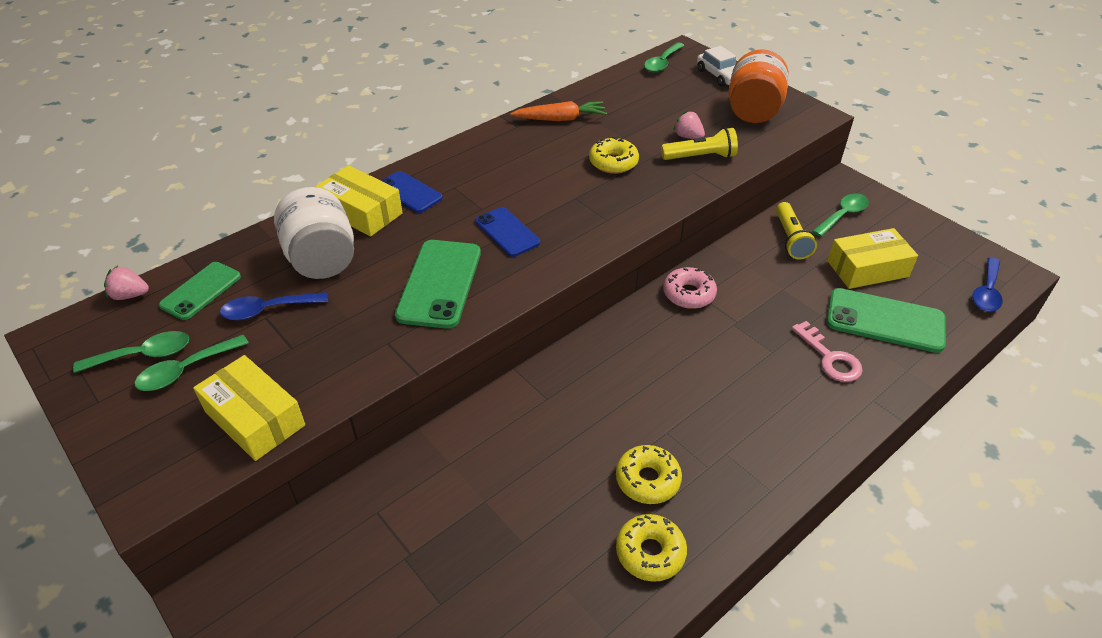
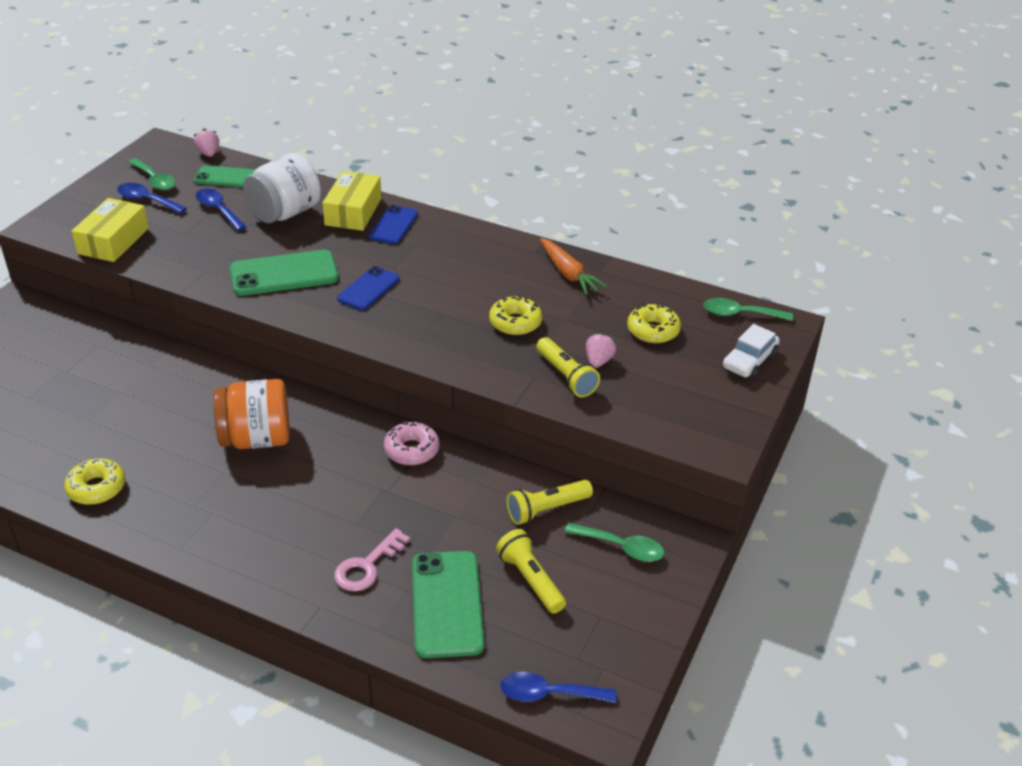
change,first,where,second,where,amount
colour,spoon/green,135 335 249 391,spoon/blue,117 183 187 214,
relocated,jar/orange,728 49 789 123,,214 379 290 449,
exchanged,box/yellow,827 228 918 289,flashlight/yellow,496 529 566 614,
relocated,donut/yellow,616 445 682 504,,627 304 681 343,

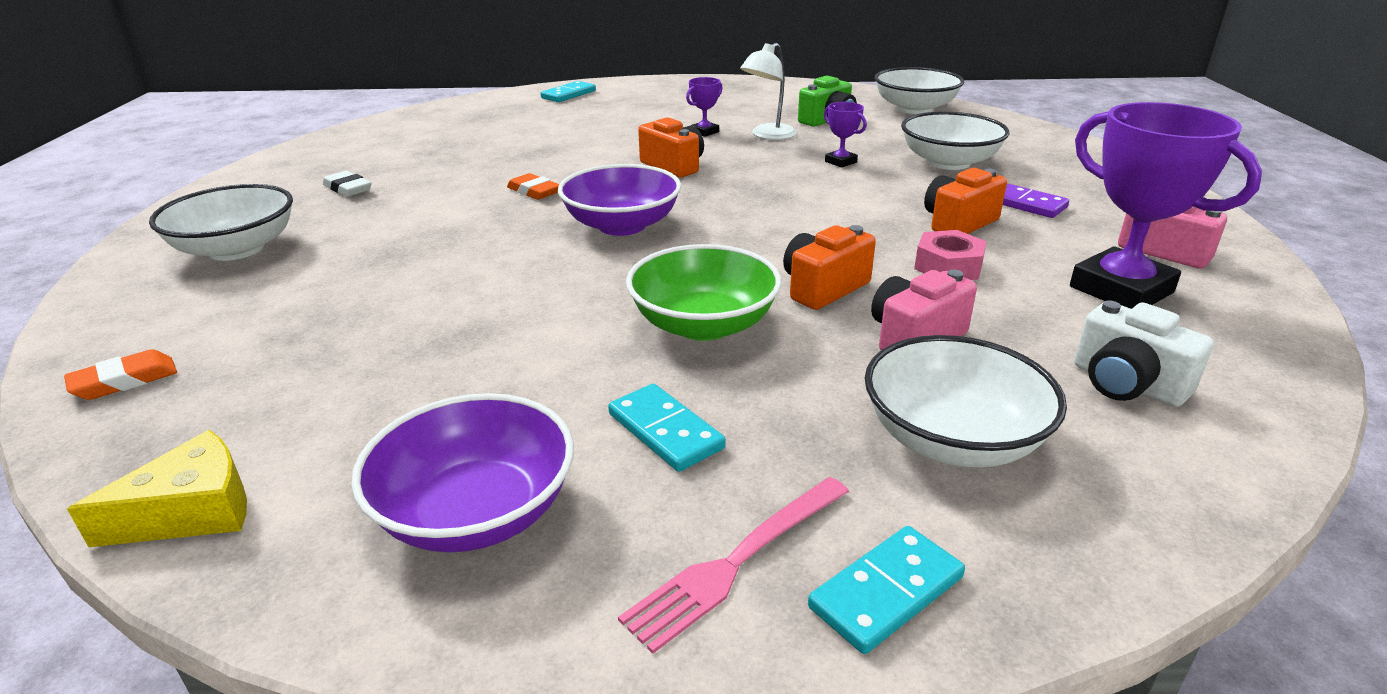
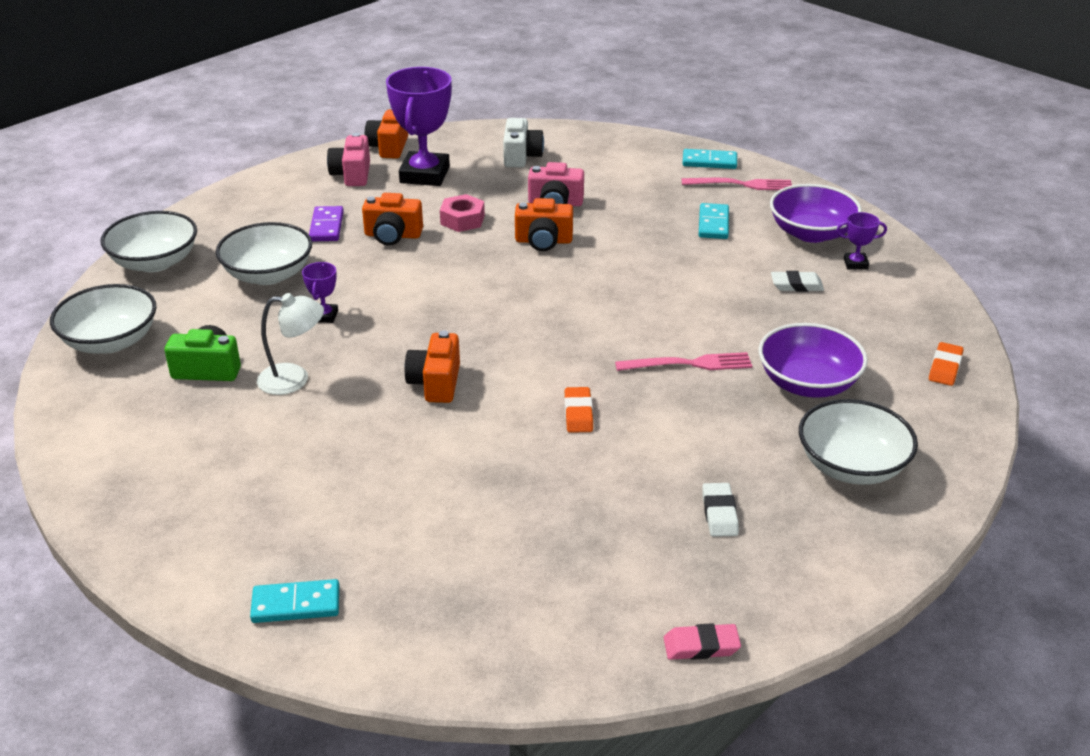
change,first,where,second,where,amount
relocated,bowl/white,865 335 1067 467,,101 211 197 272,
appeared,,,camera/orange,365 108 408 159,
appeared,,,fork/pink,615 352 752 371,
appeared,,,eraser/pink,664 623 741 660,
relocated,bowl/purple,558 164 681 236,,758 323 868 398,
appeared,,,eraser/white,771 271 824 292,
relocated,trophy/purple,686 77 723 137,,836 212 887 270,
spun,eraser/orange,64 349 177 400,,929 342 963 386,75 degrees counterclockwise
missing,cheese/yellow,67 430 247 547,,,
missing,bowl/green,626 244 781 341,,,

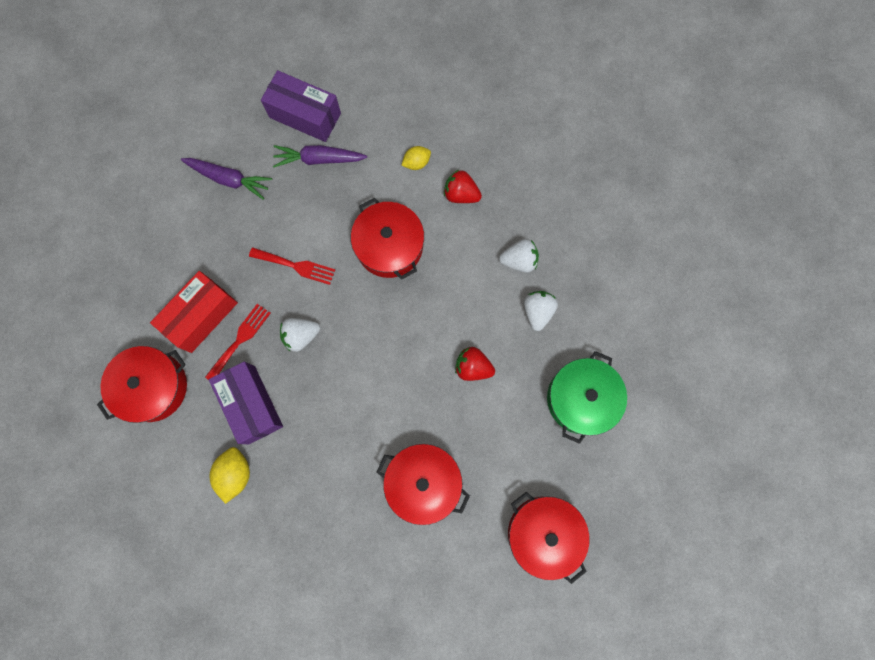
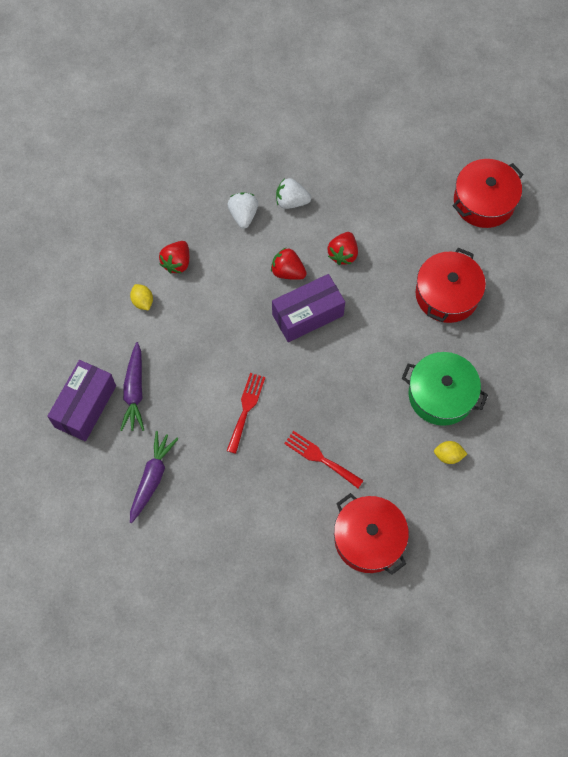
change,first,where,second,where,amount
appeared,,,strawberry/red,271 248 307 280,
relocated,box/purple,209 361 283 444,,272 274 345 342,
relocated,pot/green,547 351 627 444,,402 352 488 426,
size,lemon/yellow,210 447 250 504,,434 441 467 464,x0.65
missing,box/red,150 271 238 353,,,
missing,strawberry/white,280 318 320 352,,,
missing,pot/red,351 198 424 280,,,

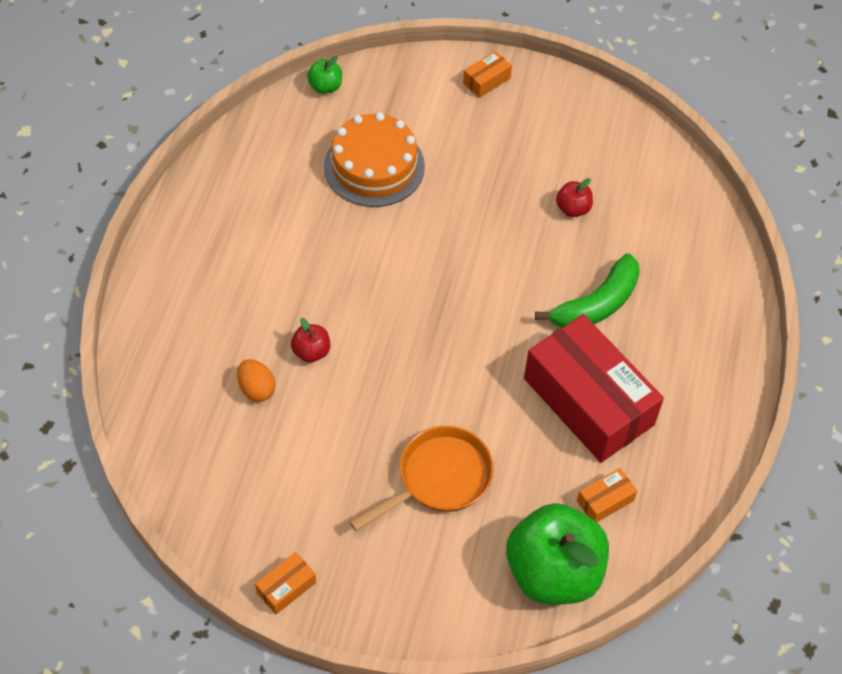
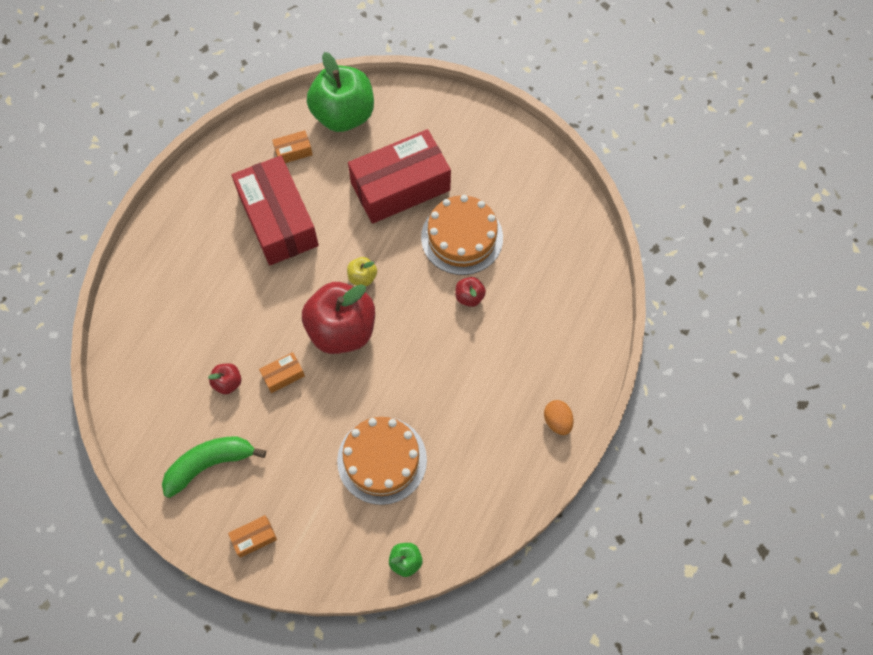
change,first,where,second,where,amount
relocated,banana/green,535 253 640 328,,162 436 266 498,
relocated,box/orange,255 552 316 614,,259 352 305 393,
appeared,,,apple/red,302 282 375 354,
appeared,,,apple/yellow,347 257 377 286,
exchanged,pan/orange,349 426 494 531,box/red,348 129 451 224,
appeared,,,cake/orange,421 195 503 275,
relocated,egg/orange,237 359 276 402,,544 400 574 435,

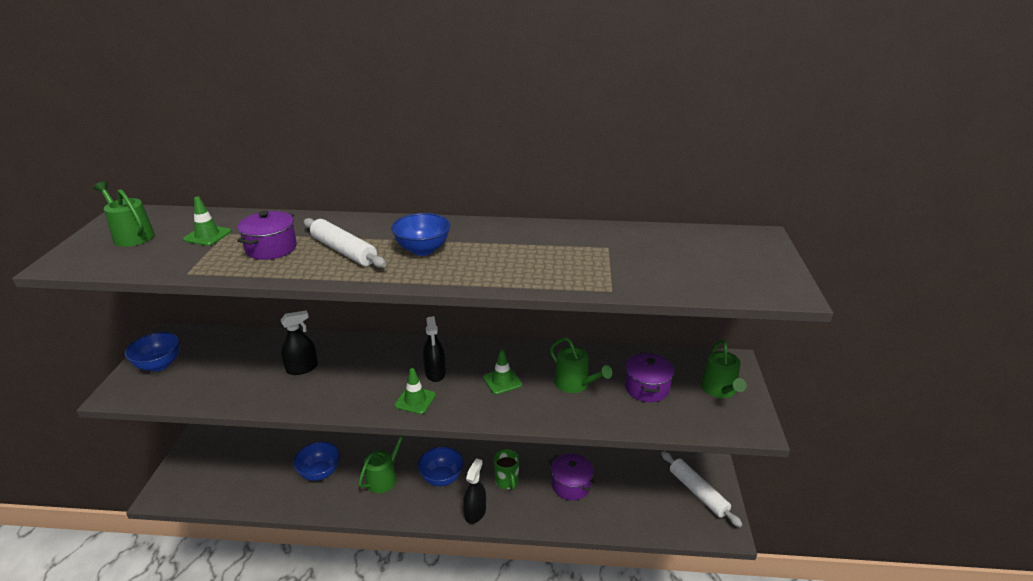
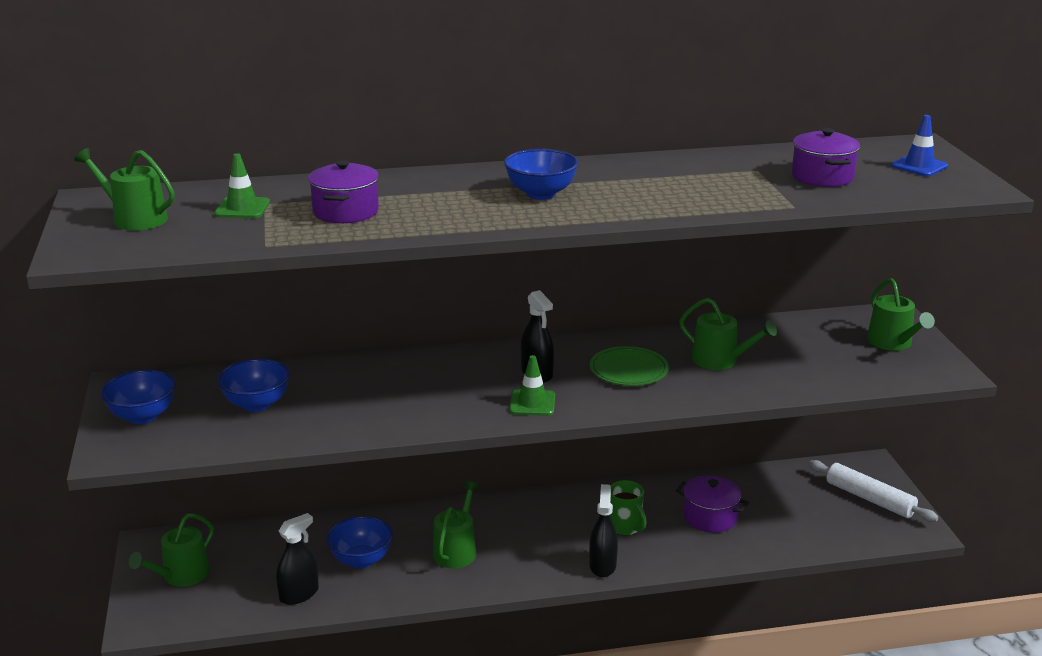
change,first,where,second,where,amount
appeared,,,watering can/green,129 513 214 587,
relocated,bowl/blue,418 446 464 486,,217 358 290 412,
relocated,spray bottle/black,281 310 318 375,,276 513 319 605,
exchanged,traffic cone/green,483 350 522 395,plate/green,590 346 669 386,
relocated,pot/purple,625 352 674 402,,792 128 860 187,
appeared,,,traffic cone/blue,891 115 948 176,
missing,rolling pin/white,304 218 386 268,,,

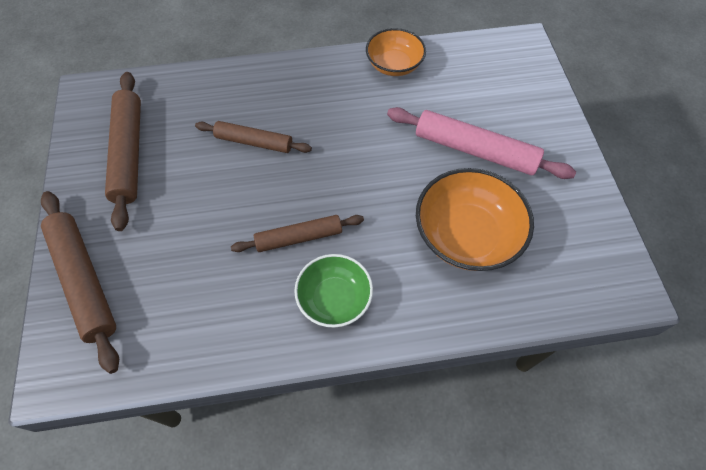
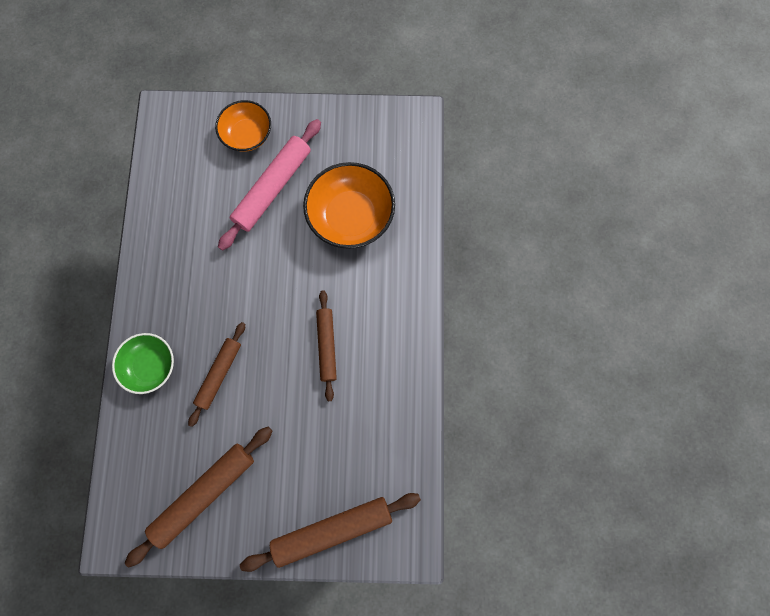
change,first,where,second,where,amount
relocated,bowl/green,294 254 373 328,,112 333 174 394,
spun,rolling pin/brown,105 72 141 231,,125 427 273 567,45 degrees counterclockwise
relocated,bowl/orange,366 28 426 76,,215 100 271 152,

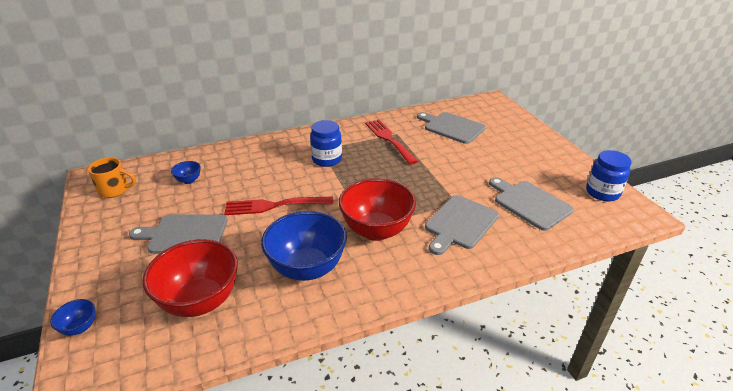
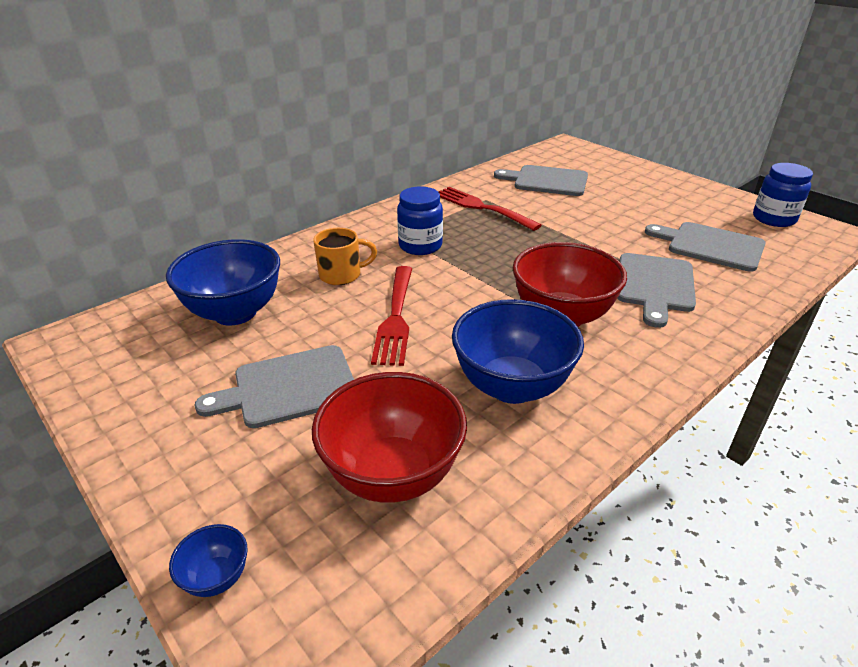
change,first,where,second,where,amount
size,bowl/blue,171 161 201 184,,166 239 280 325,x2.31
relocated,mug/orange,88 157 136 198,,313 228 377 285,
spun,fork/red,224 197 333 215,,371 266 412 366,60 degrees counterclockwise

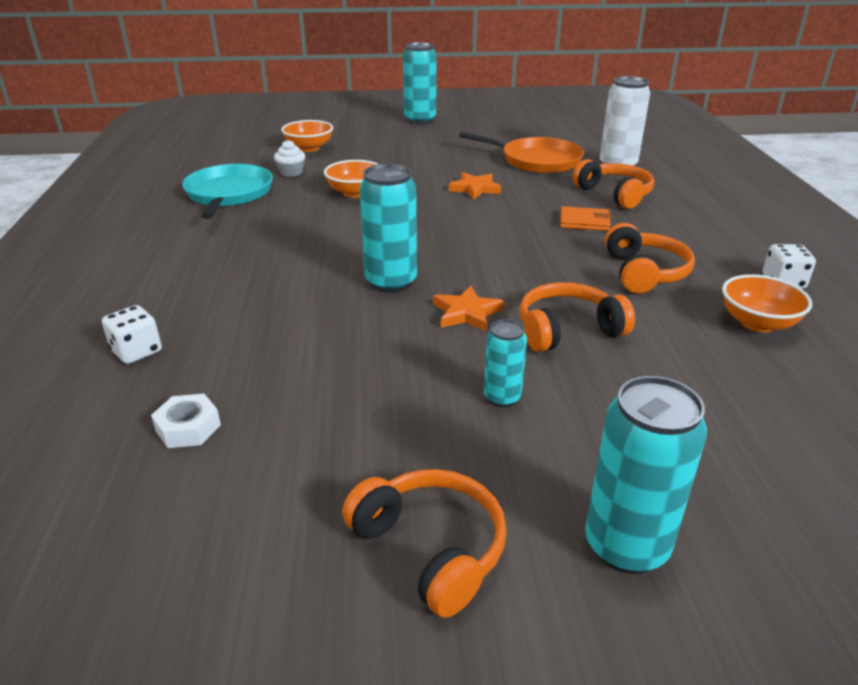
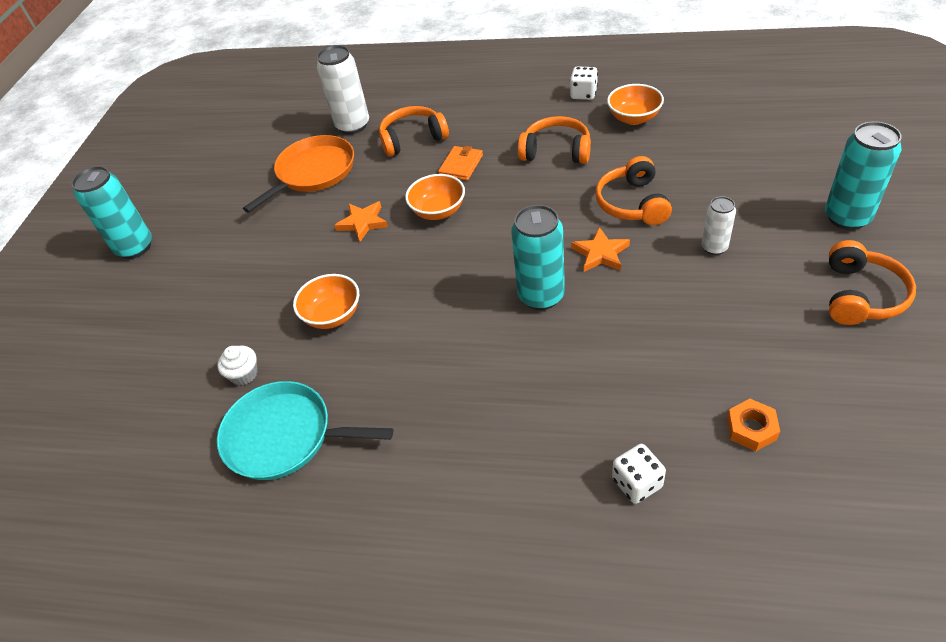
change,first,where,second,where,amount
relocated,bowl/orange,281 120 333 152,,405 174 465 220,
colour,can/turquoise,484 319 527 407,can/white,702 196 736 255,
colour,nut/white,151 394 221 448,nut/orange,727 399 780 451,
spun,headphones/orange,342 469 507 618,,829 240 916 325,135 degrees clockwise

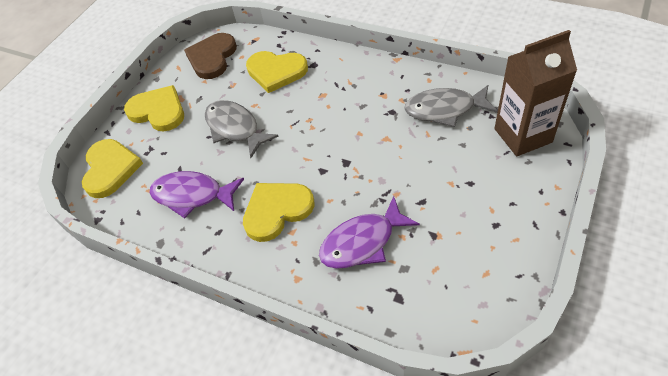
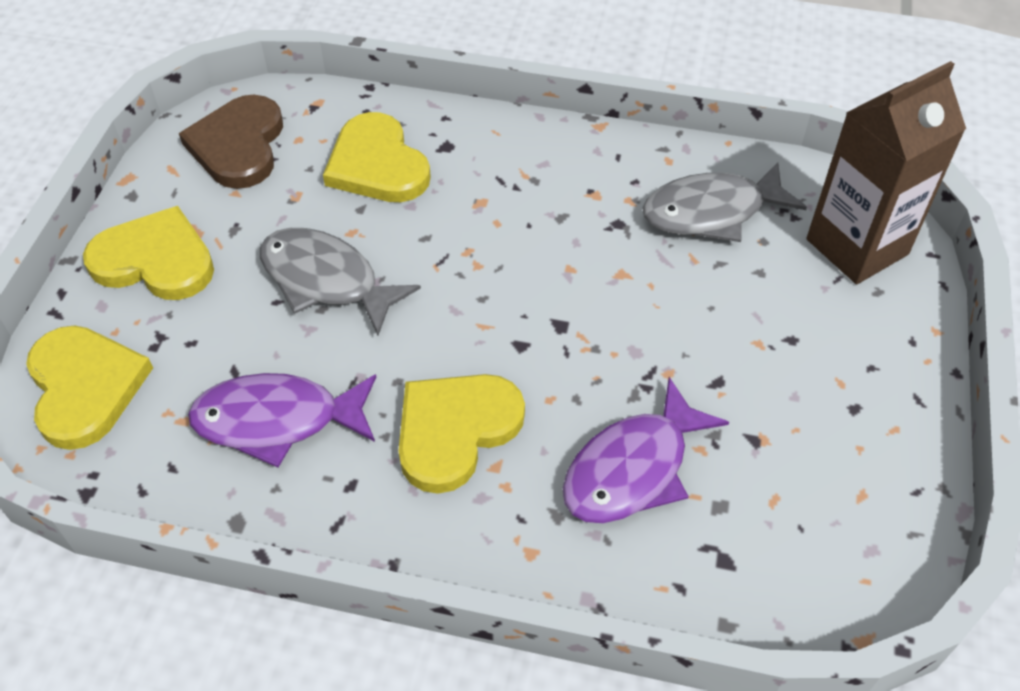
change,first,where,second,where,amount
spun,heart/yellow,246 51 308 93,,323 112 431 202,60 degrees clockwise

